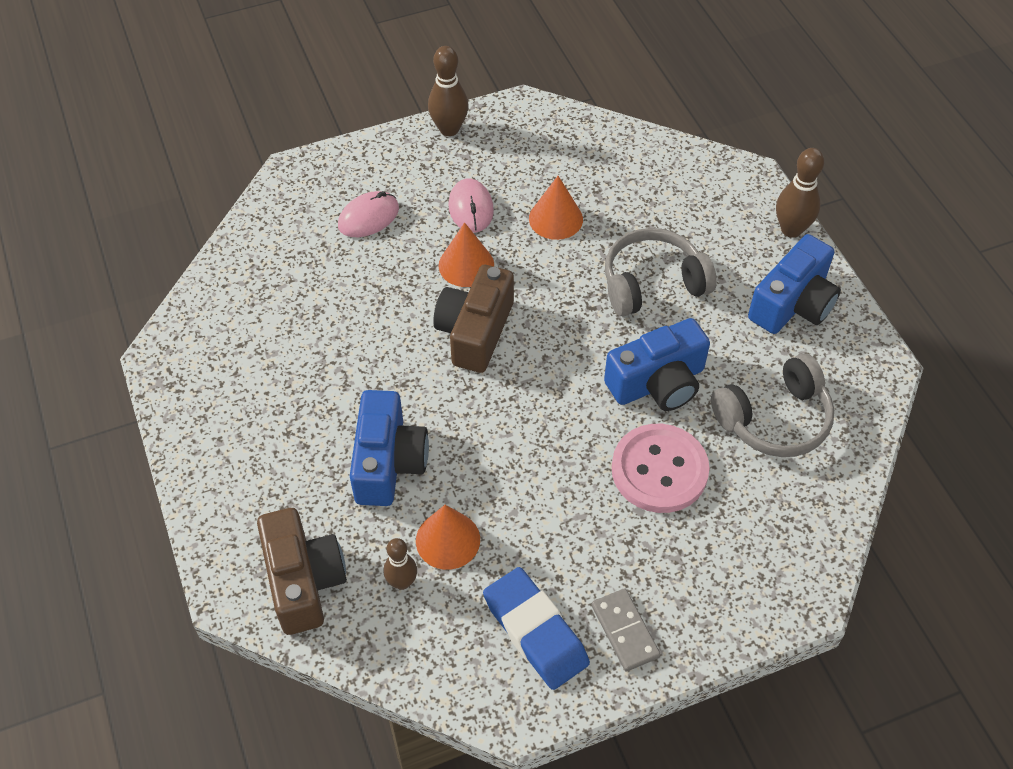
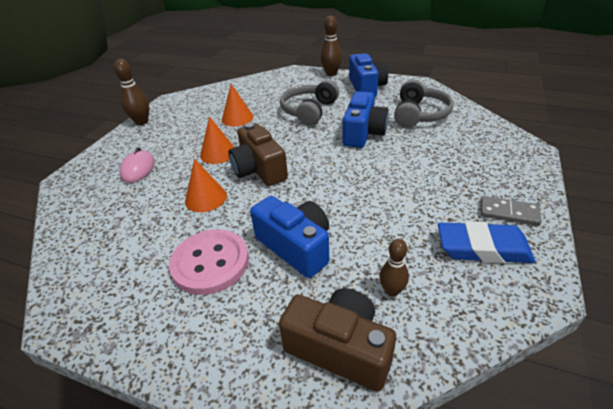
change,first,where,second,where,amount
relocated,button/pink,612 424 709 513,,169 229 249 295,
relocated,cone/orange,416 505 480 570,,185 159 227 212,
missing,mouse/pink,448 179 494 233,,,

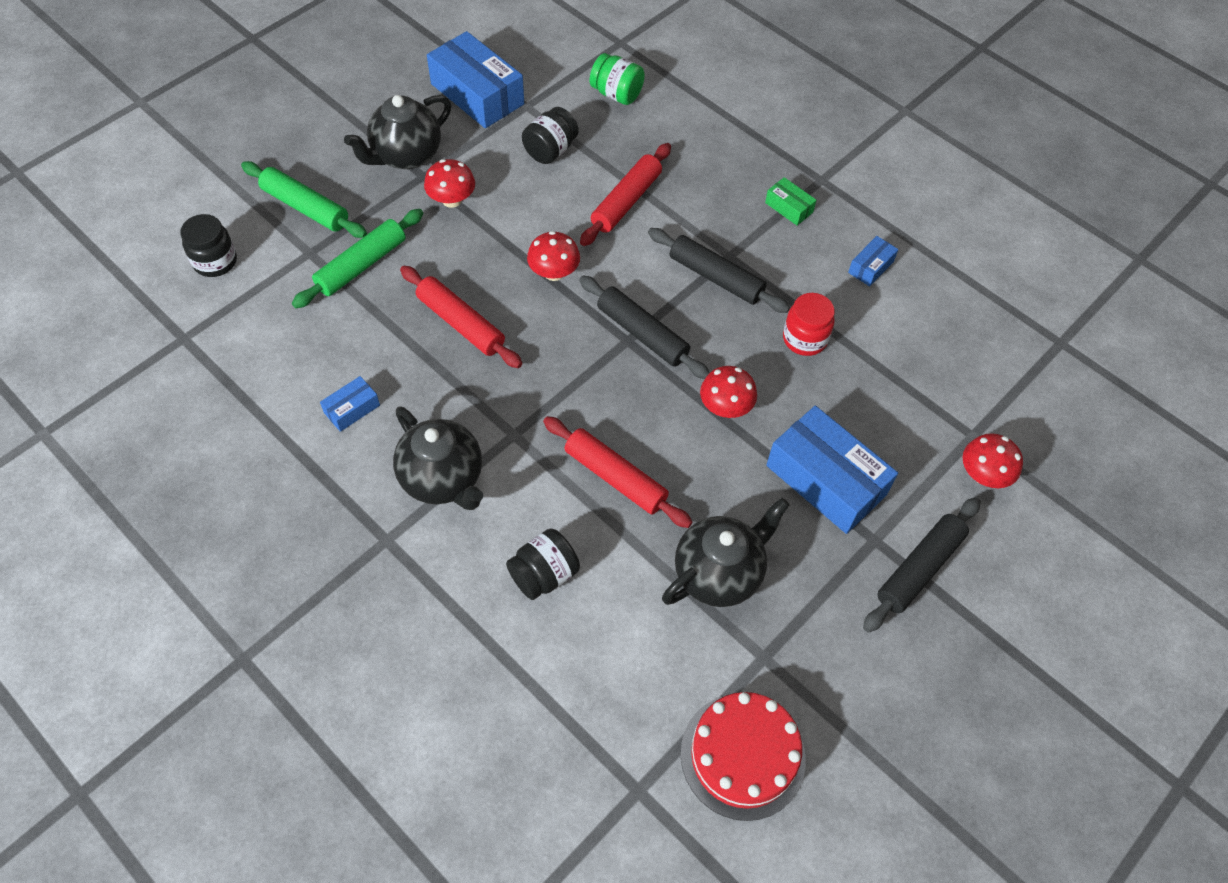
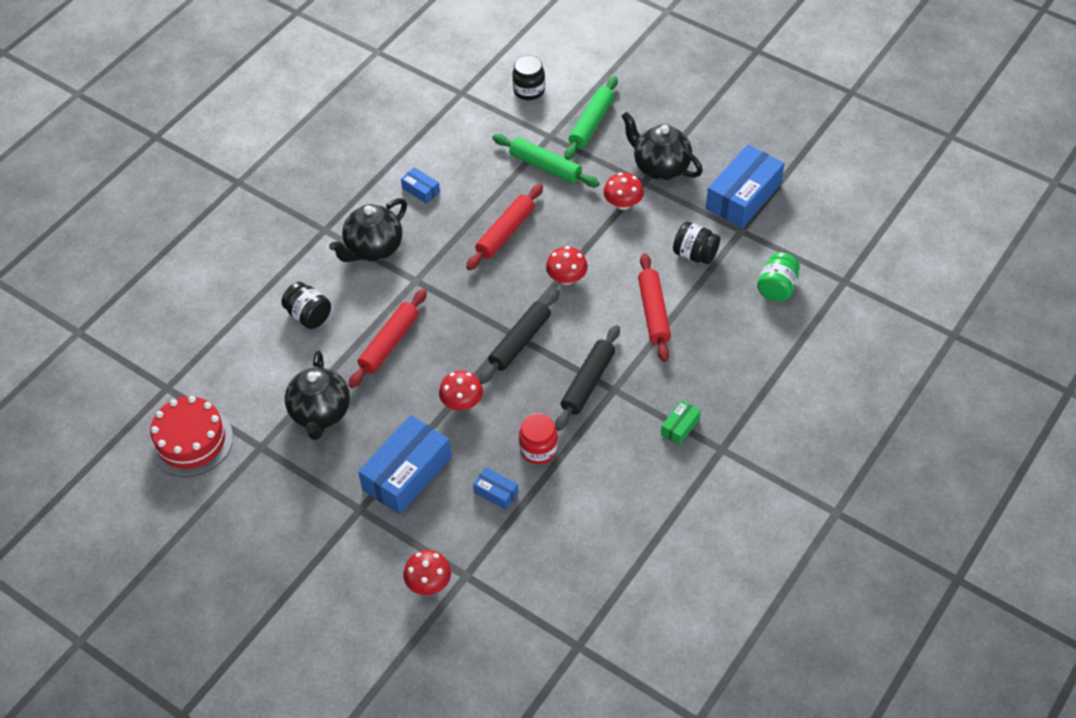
change,first,where,second,where,amount
spun,teapot/black,662 498 790 607,,285 351 350 440,45 degrees clockwise
relocated,box/blue,848 236 899 287,,473 467 518 509,
spun,rolling pin/red,580 143 671 246,,638 253 671 362,60 degrees clockwise
missing,rolling pin/black,863 497 981 633,,,

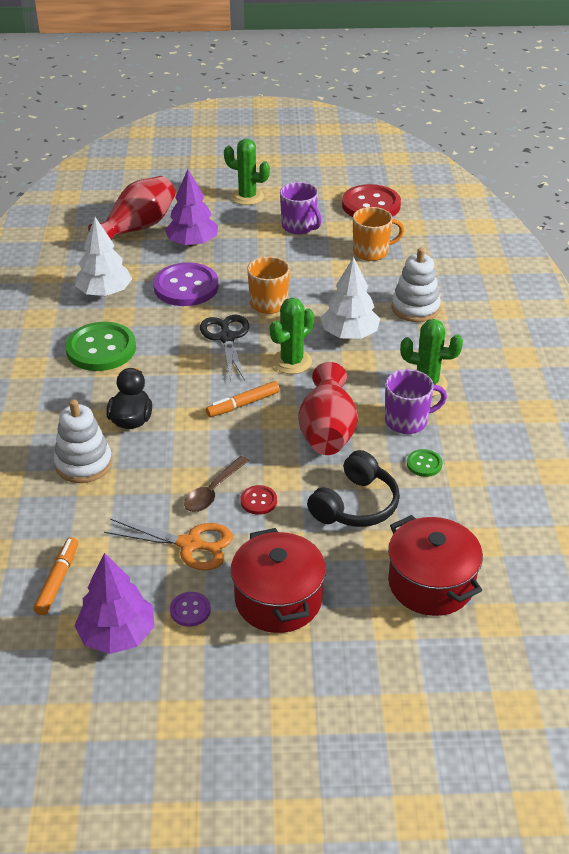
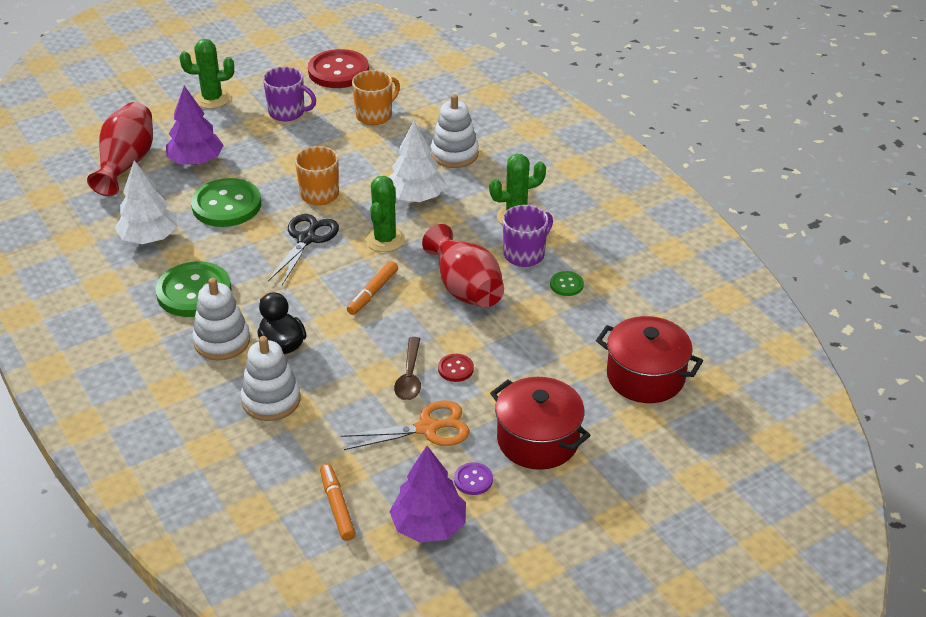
change,first,where,second,where,amount
colour,button/purple,153 262 219 306,button/green,191 178 261 227,
appeared,,,stacking toy/white,192 278 250 360,
spun,scissors/black,200 315 249 382,,268 214 339 285,60 degrees clockwise
missing,headphones/black,307 450 400 527,,,

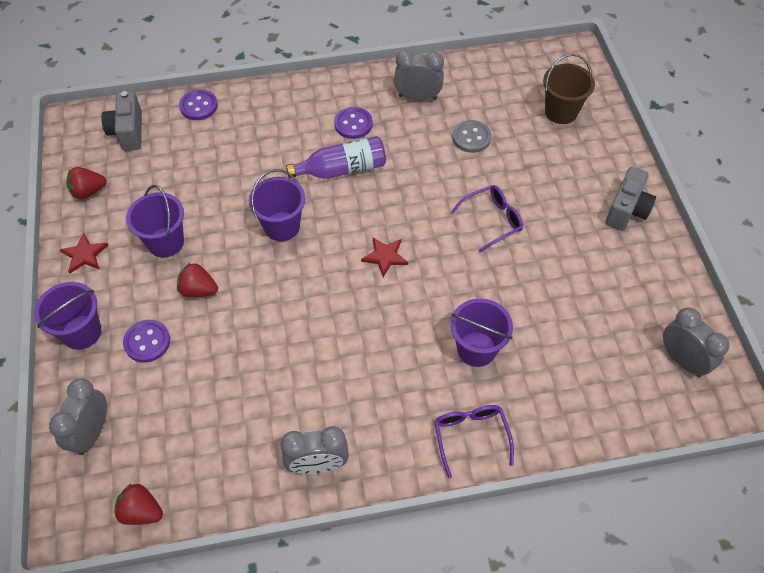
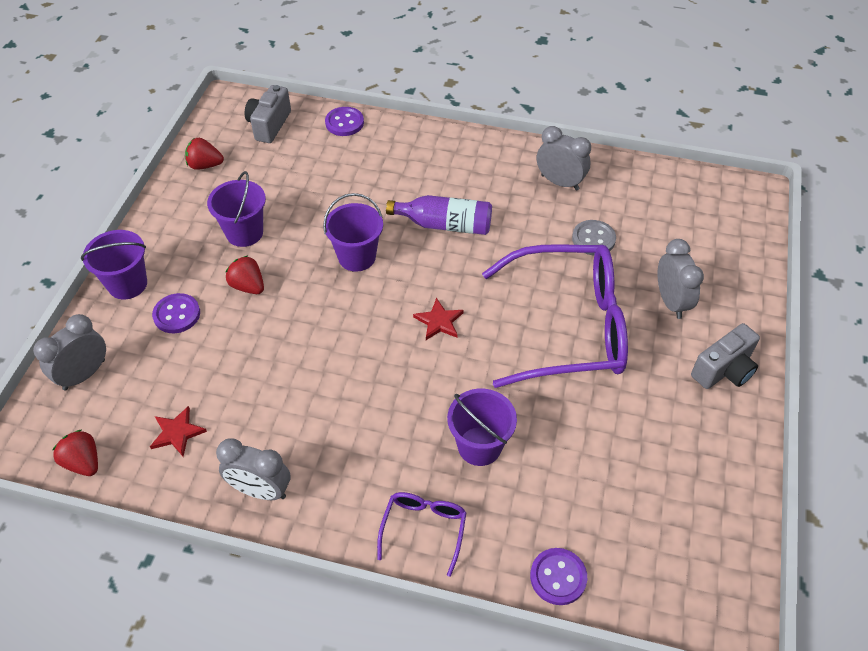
change,first,where,second,where,amount
relocated,star/red,60 233 109 273,,150 406 207 457,
size,glasses/purple,451 185 523 252,,482 244 628 388,x2.25
relocated,button/purple,334 107 373 139,,530 548 587 605,
relocated,clock/grey,663 308 730 377,,658 239 704 319,
missing,bucket/brown,543 54 595 124,,,

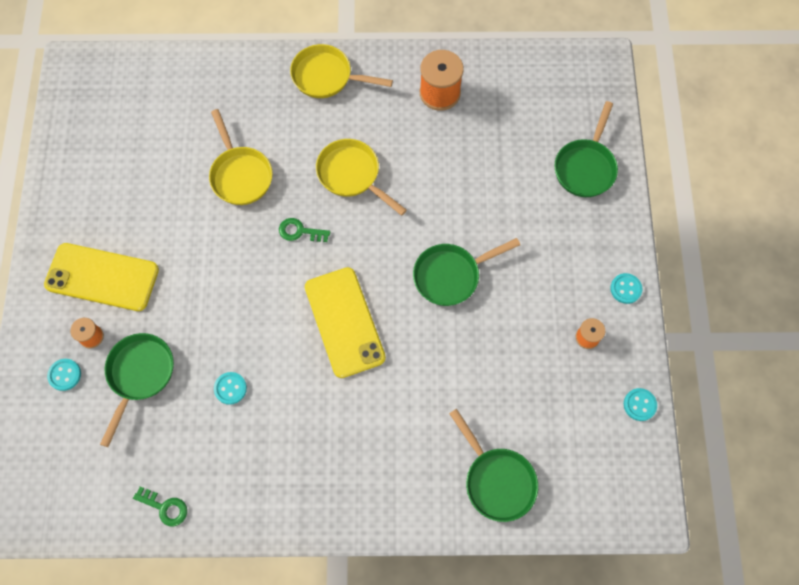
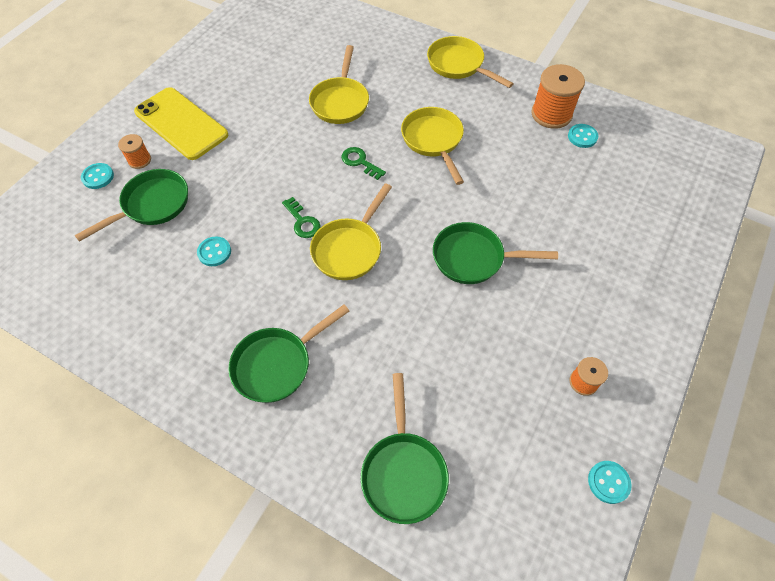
change,first,where,second,where,amount
relocated,pan/green,554 101 618 197,,228 304 349 403,
relocated,key/green,133 487 187 526,,282 197 321 238,
exchanged,phone/yellow,305 267 386 378,pan/yellow,310 183 392 280,
relocated,button/turquoise,610 273 643 304,,568 124 598 148,

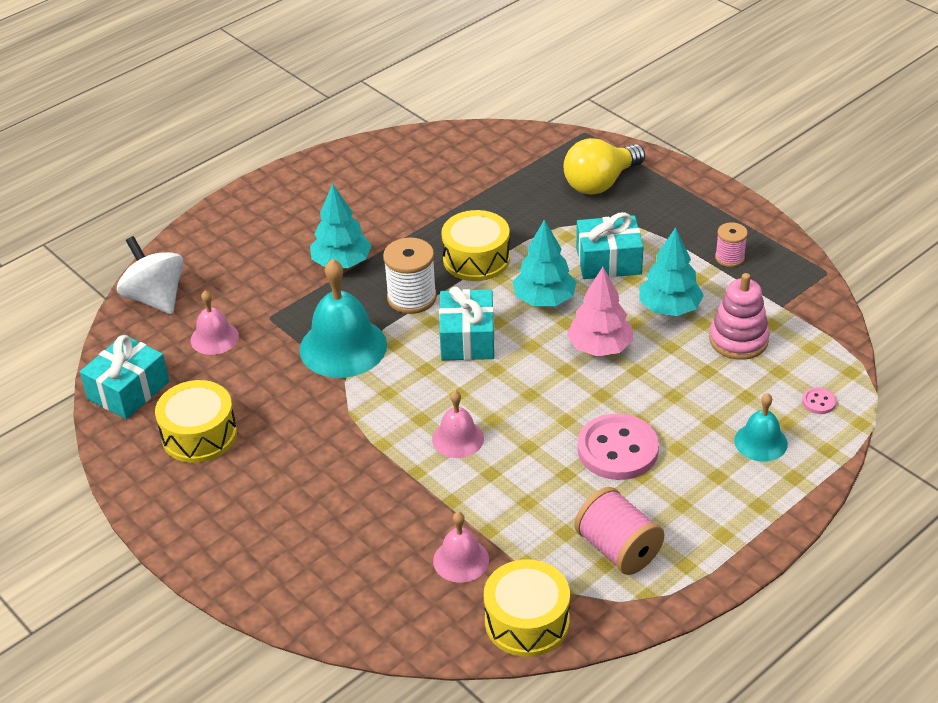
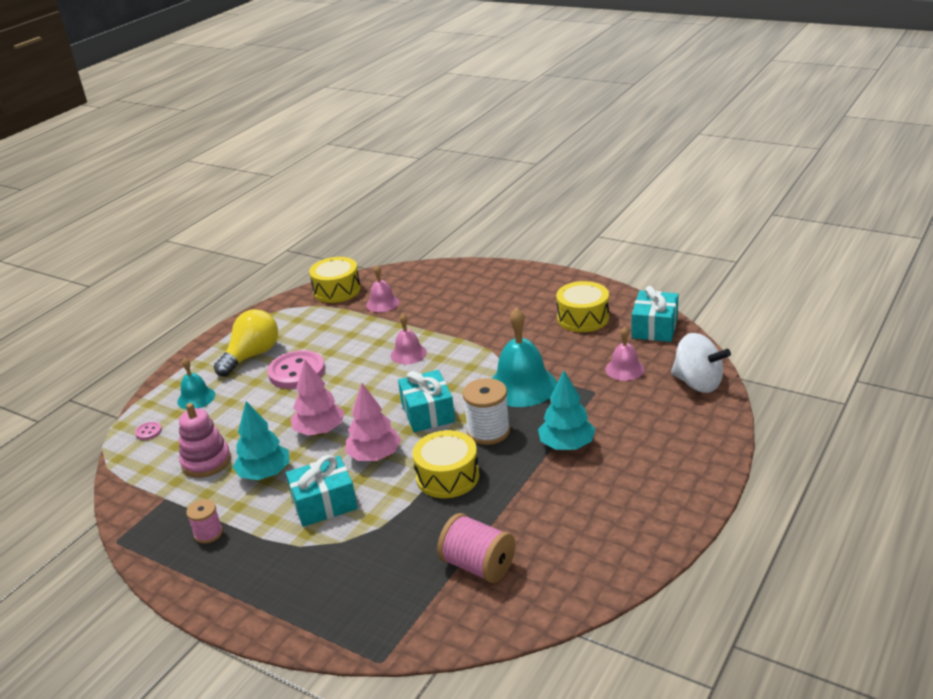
change,first,where,second,where,amount
relocated,light bulb/yellow,564 138 645 195,,214 309 278 377,
colour,tree/turquoise,512 219 577 306,tree/pink,345 383 401 461,
relocated,spool/pink,574 487 664 575,,437 513 515 583,

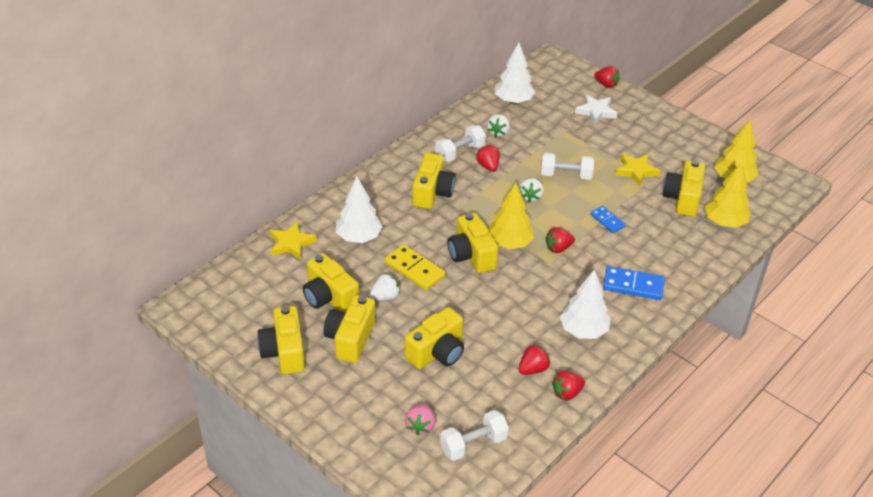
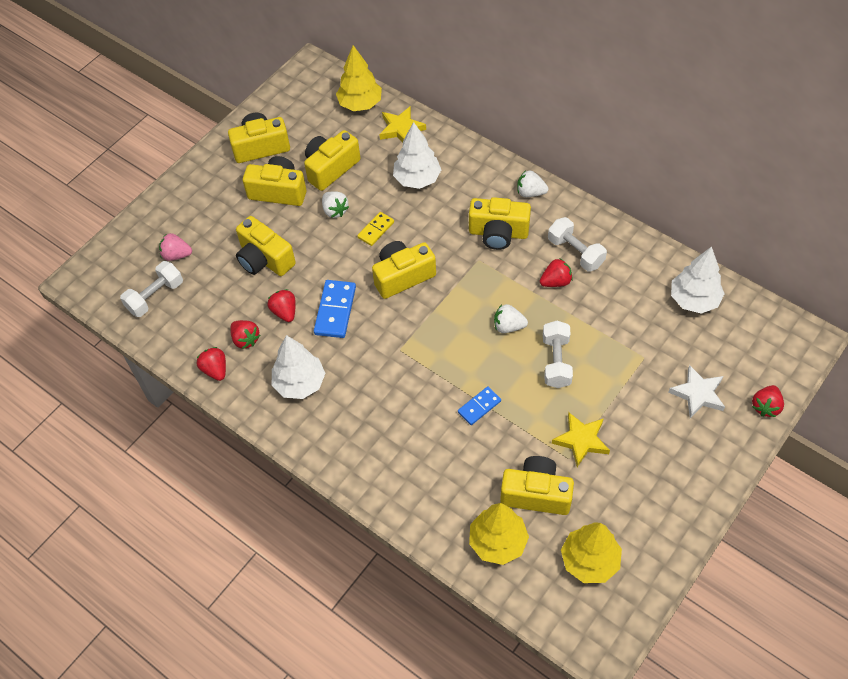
change,first,where,second,where,amount
spun,dumbbell/white,440 410 509 461,,120 261 183 317,75 degrees clockwise
relocated,strawberry/red,546 227 575 253,,267 289 296 322,
relocated,domino/blue,603 266 665 300,,314 280 356 338,
relocated,tree/yellow,488 183 534 249,,336 45 382 111,
size,domino/yellow,385 245 446 290,,357 212 394 246,x0.62
relocated,strawberry/white,487 114 510 137,,517 171 549 197,

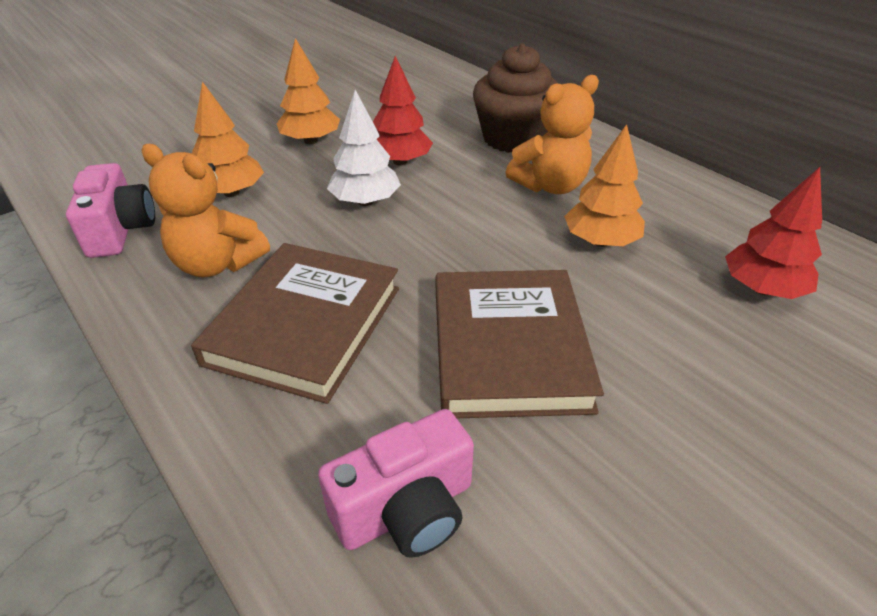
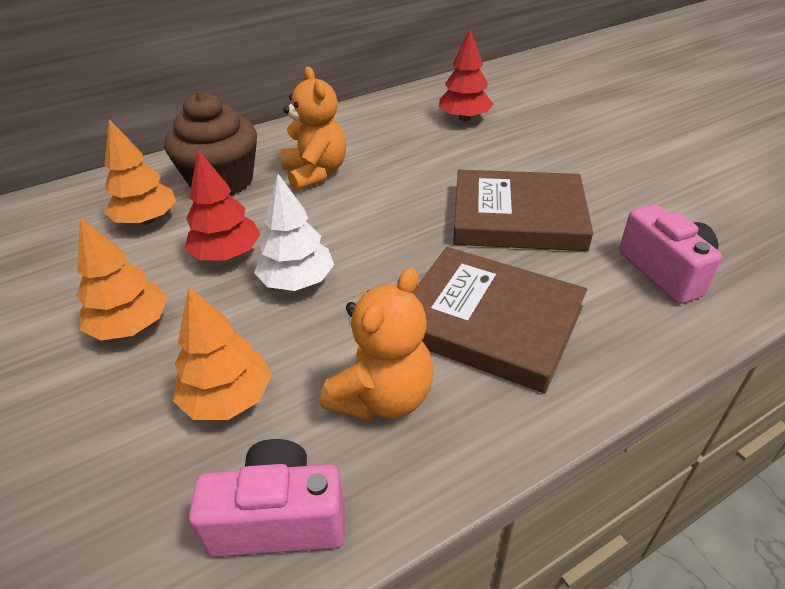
change,first,where,second,where,amount
relocated,tree/orange,564 124 645 247,,104 119 176 225,

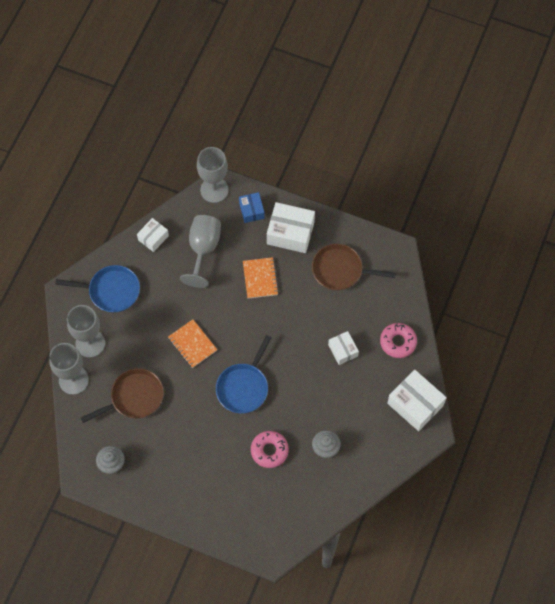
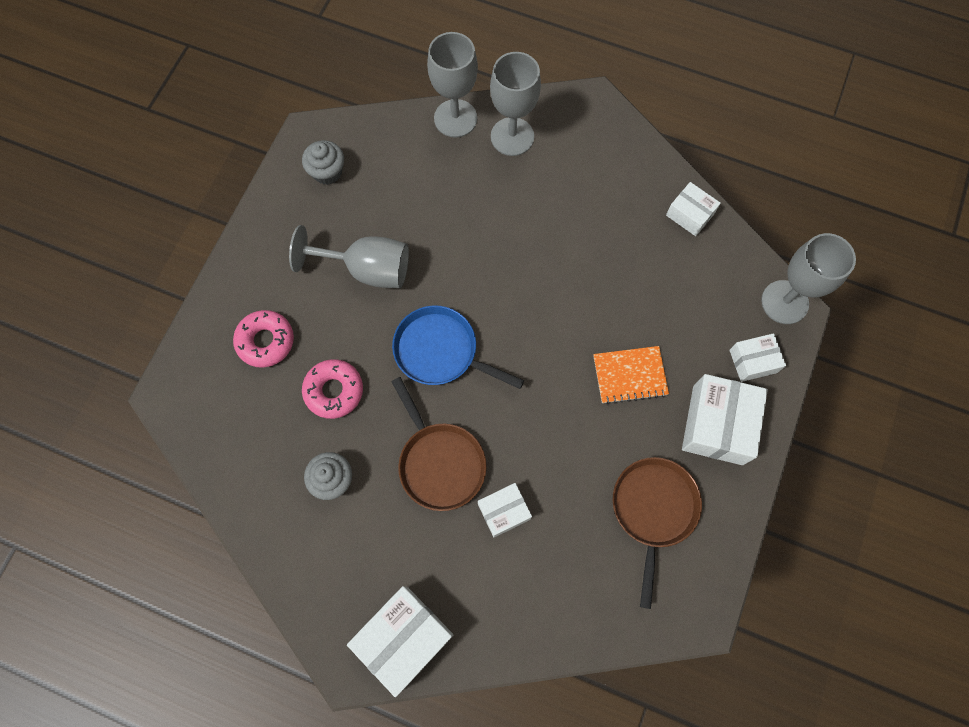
change,first,where,second,where,amount
relocated,donut/pink,380 323 417 358,,233 310 294 368,
relocated,goblet/grey,180 215 221 288,,289 225 409 288,
relocated,pan/brown,81 368 164 423,,391 377 487 511,
colour,box/blue,239 192 265 223,box/white,729 333 786 382,
missing,pan/blue,55 265 140 313,,,
missing,notebook/orange,168 319 217 368,,,

